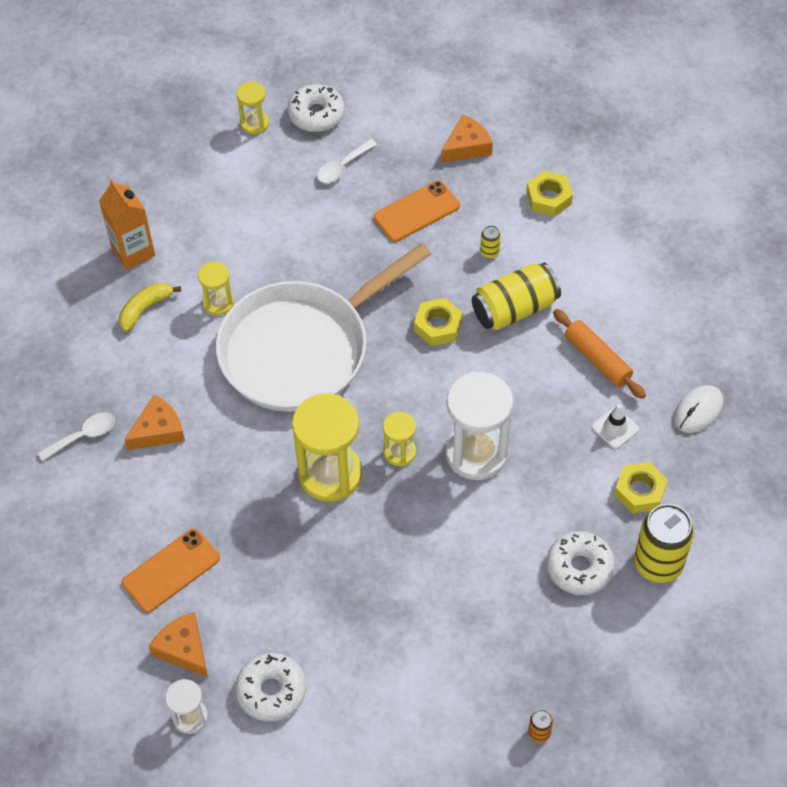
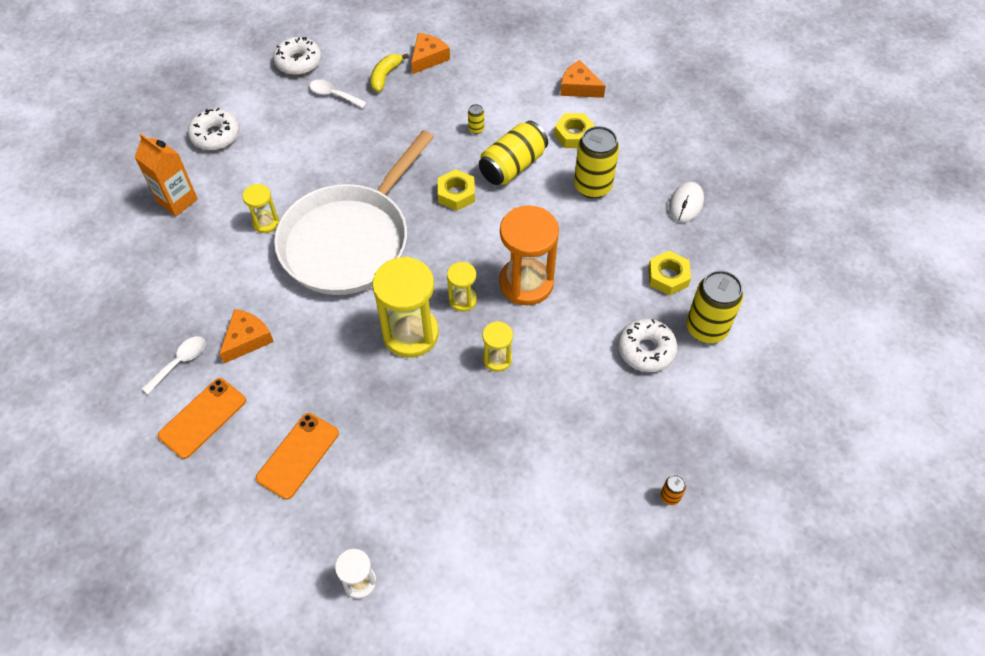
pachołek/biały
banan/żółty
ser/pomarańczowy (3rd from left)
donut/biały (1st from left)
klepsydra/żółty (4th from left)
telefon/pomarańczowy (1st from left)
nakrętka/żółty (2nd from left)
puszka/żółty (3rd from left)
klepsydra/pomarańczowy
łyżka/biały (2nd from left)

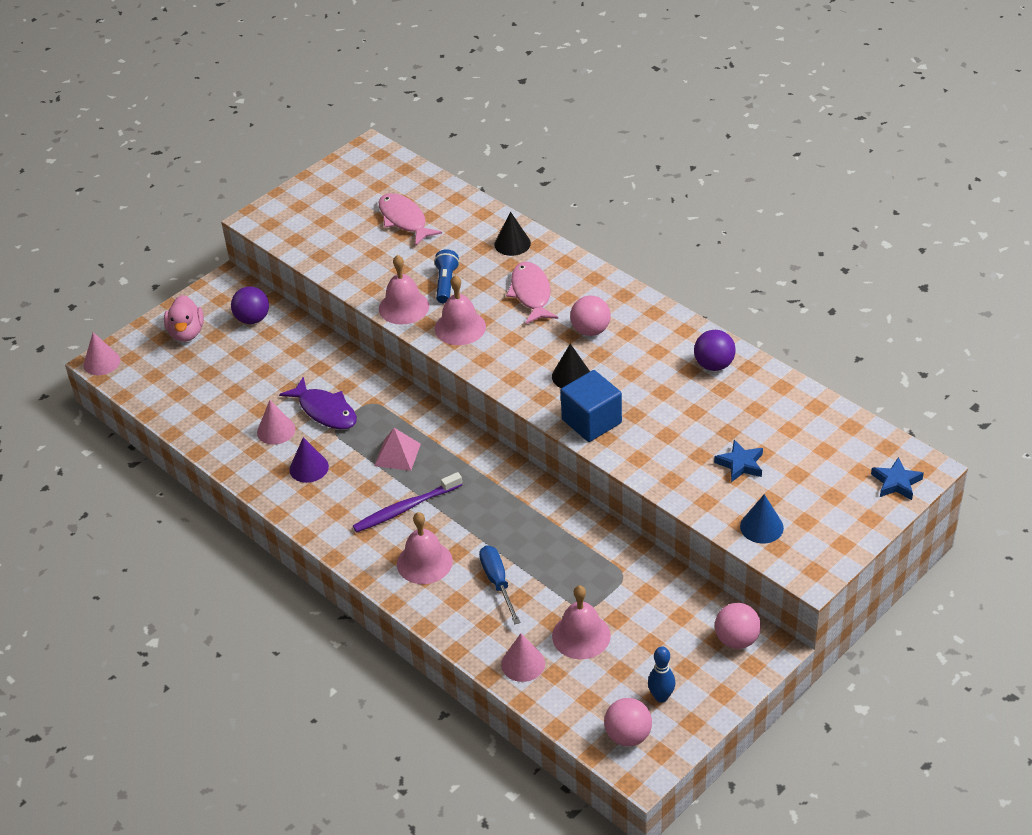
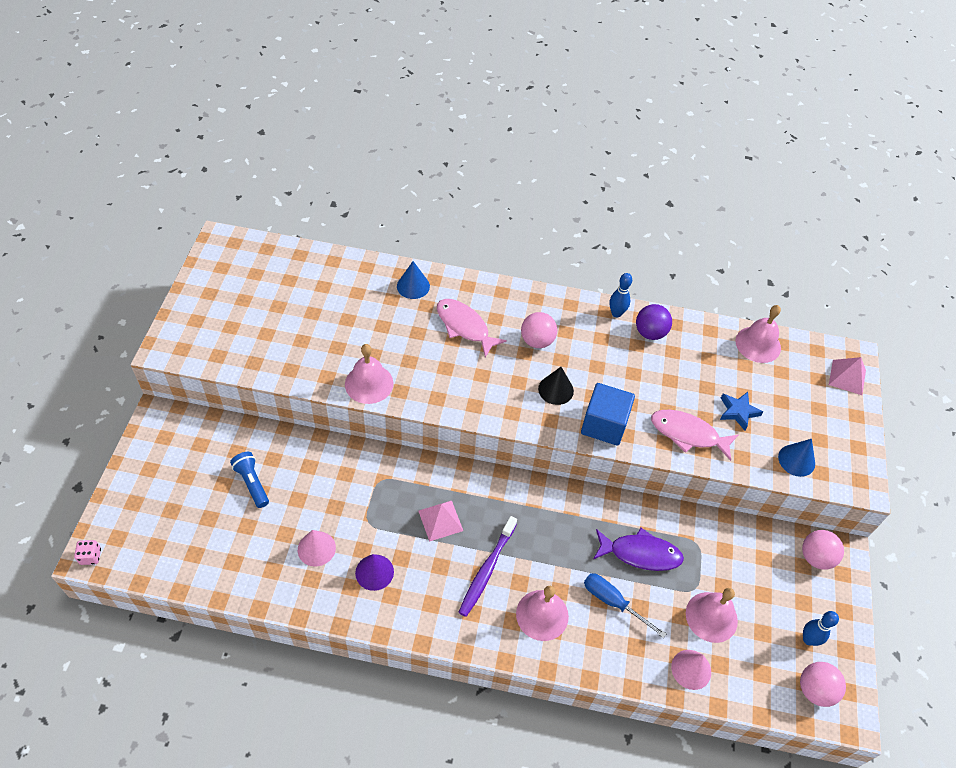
kaczka/różowy
piłka/fioletowy (1st from left in the first image)
kręgiel/niebieski (1st from left)
ryba/fioletowy
ryba/różowy (2nd from left)
latarka/niebieski
dzwonek/różowy (4th from left)
kostka do gry/różowy
piramida/różowy (2nd from left)
stożek/niebieski (1st from left)

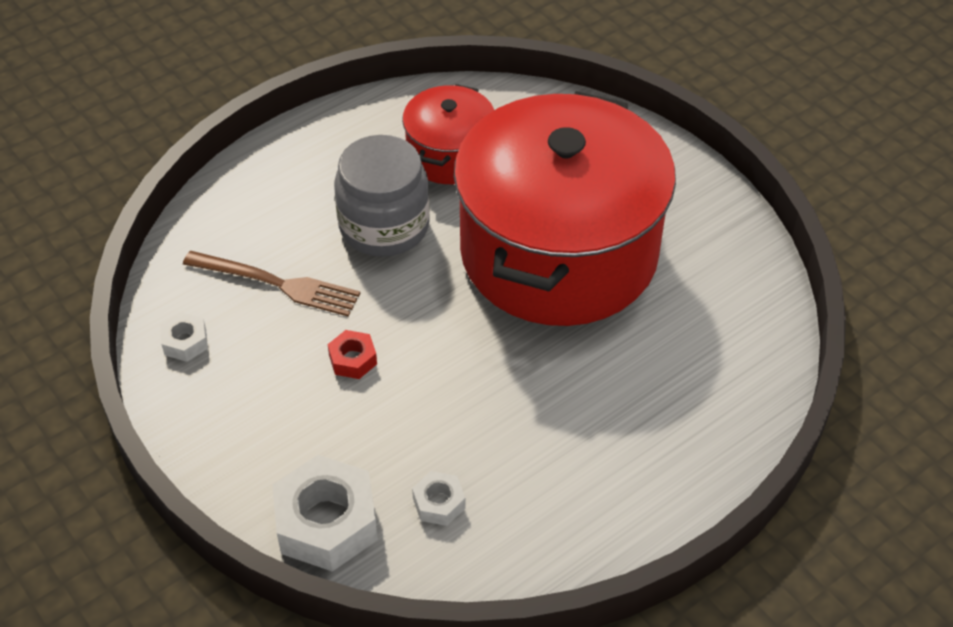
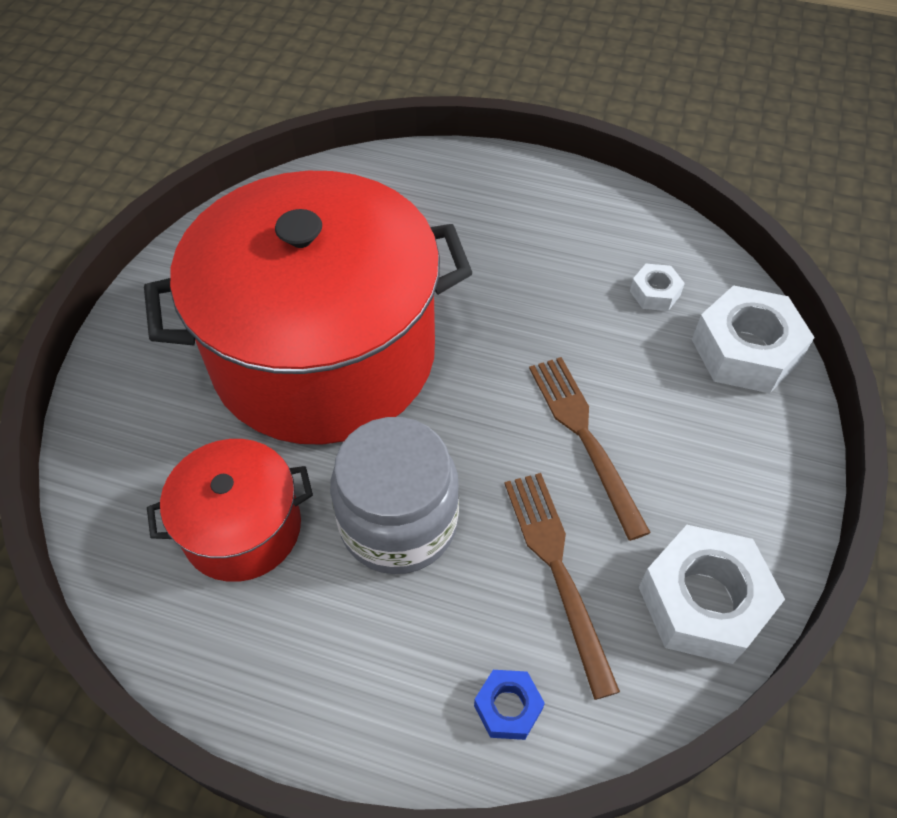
nakrętka/niebieski
widelec/brązowy (2nd from left)
nakrętka/biały (2nd from left)

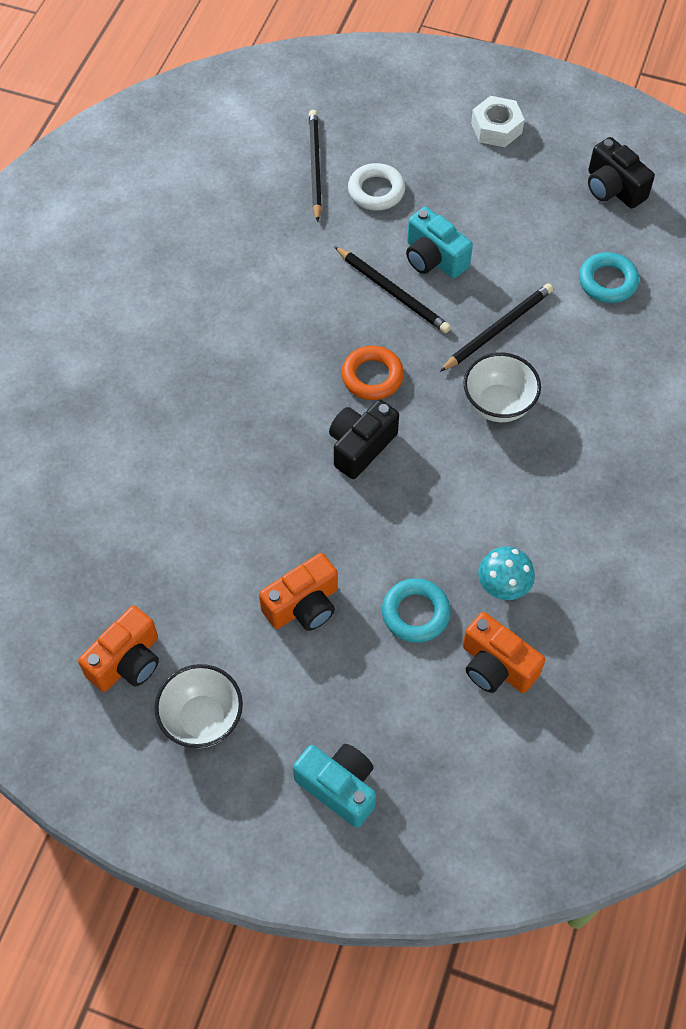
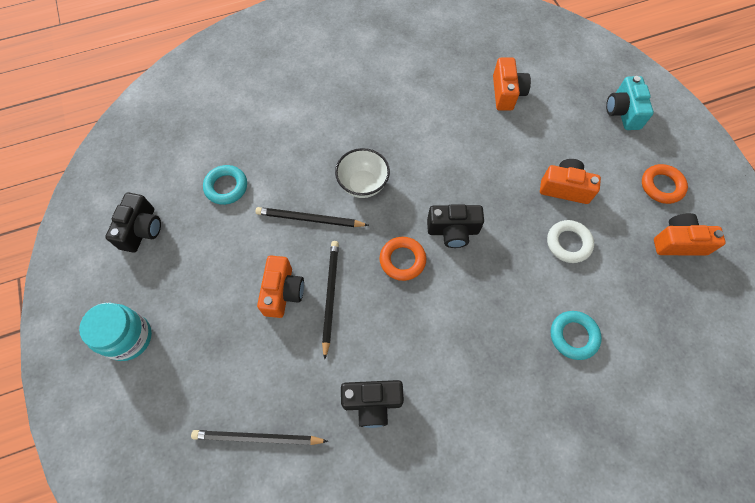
grzyb/turkusowy
aparat fotograficzny/czarny (2nd from left)
pierścień/biały
pierścień/turkusowy (2nd from left)
pierścień/pomarańczowy (2nd from left)
słoik/turkusowy
aparat fotograficzny/pomarańczowy (1st from left)
ołówek/czarny (1st from left)

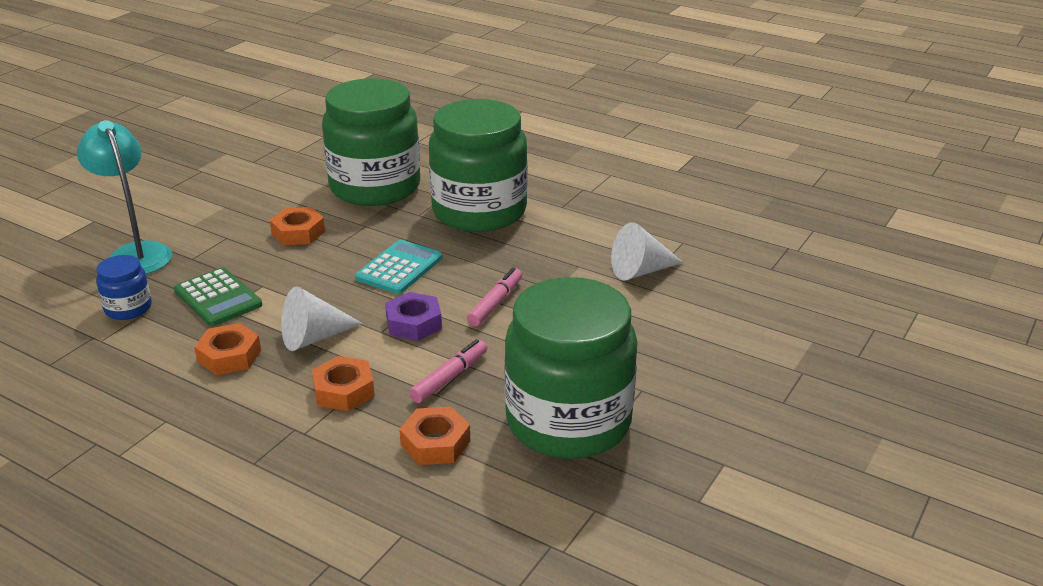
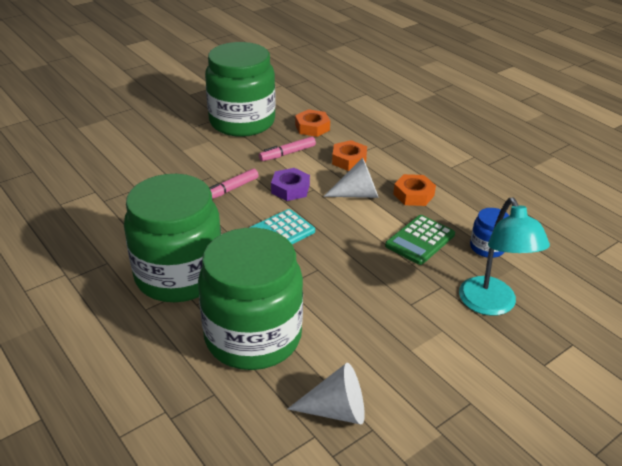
nakrętka/pomarańczowy (2nd from left in the first image)
stożek/biały (1st from left)
kalkulator/zielony

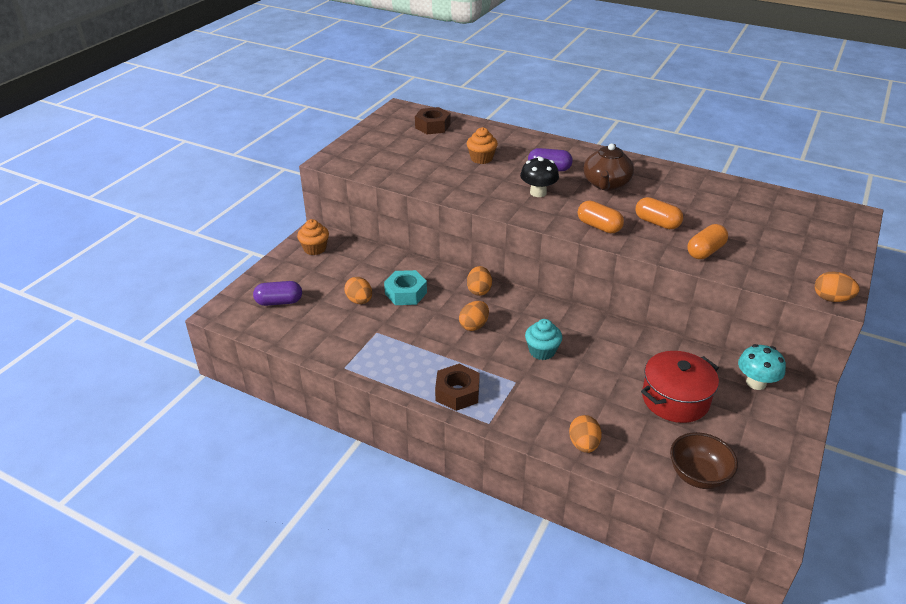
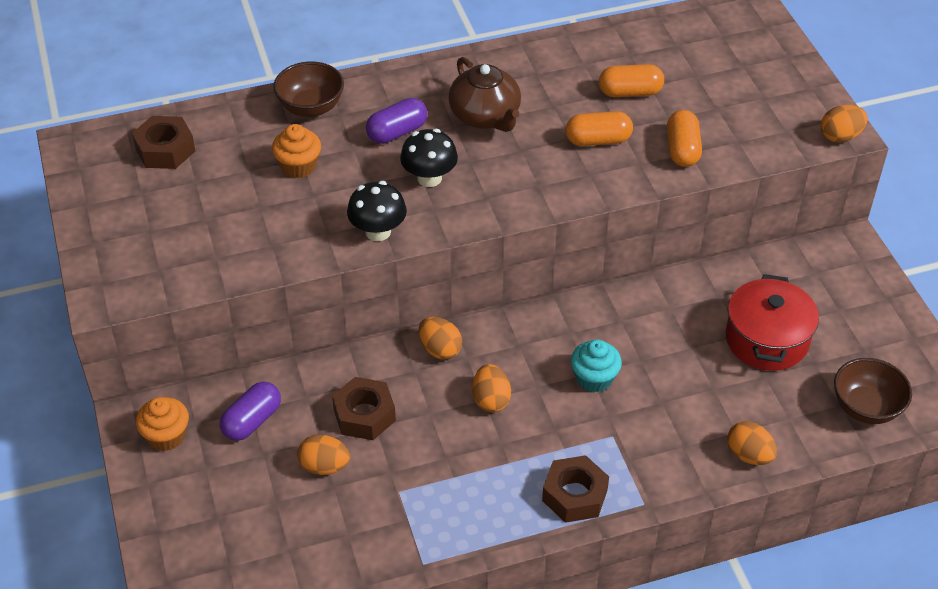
grzyb/turkusowy
miska/brązowy (1st from left)
grzyb/czarny (1st from left)
kapsułka/fioletowy (1st from left)
kapsułka/pomarańczowy (2nd from left)
nakrętka/brązowy (2nd from left)

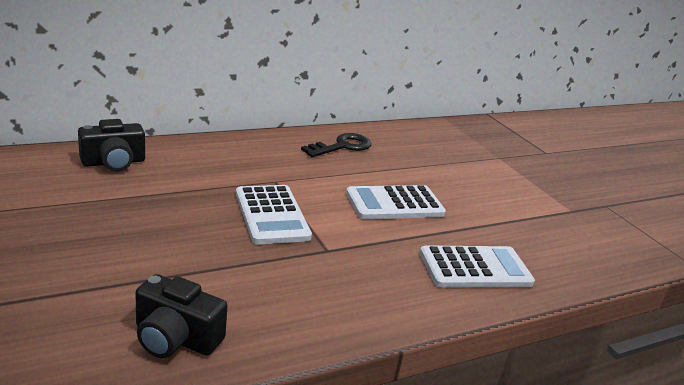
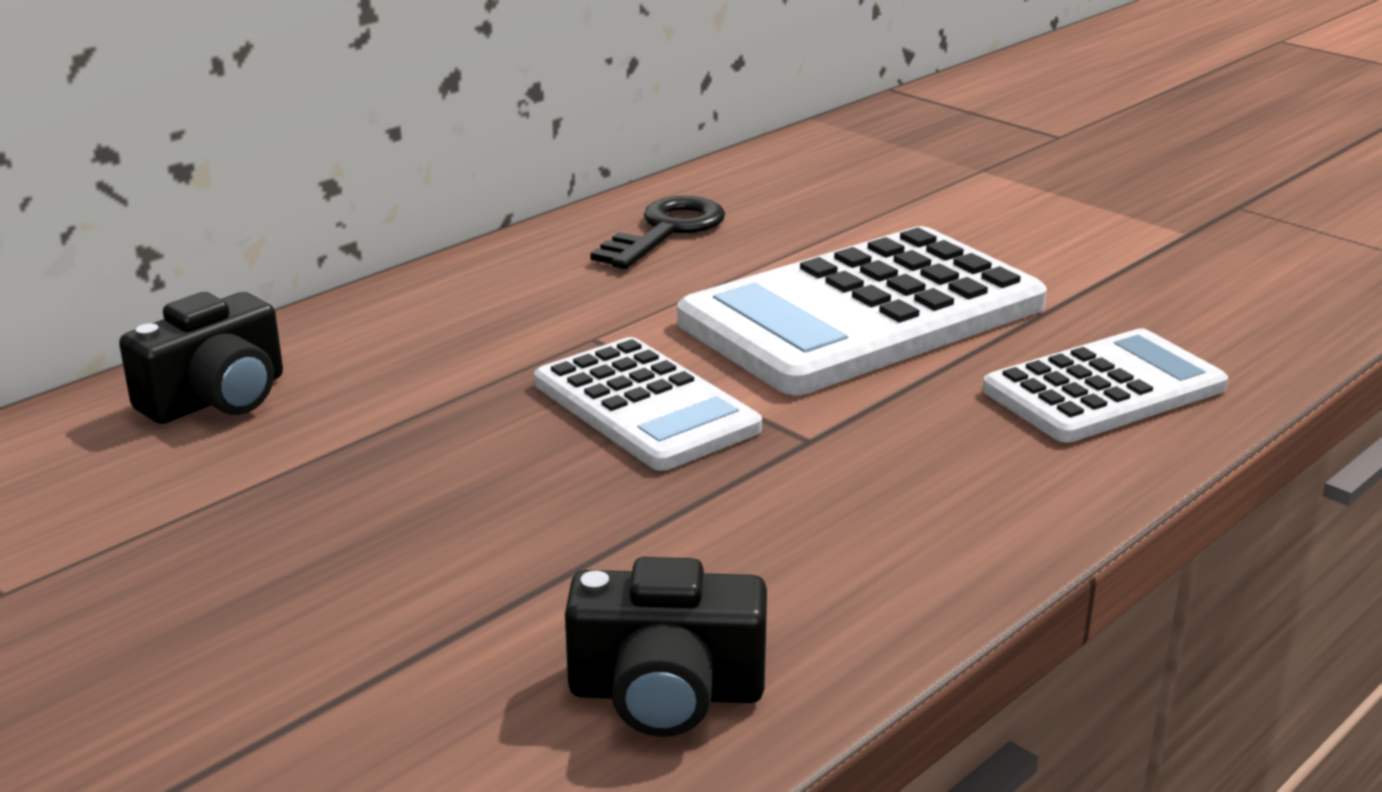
kalkulator/biały (2nd from left)

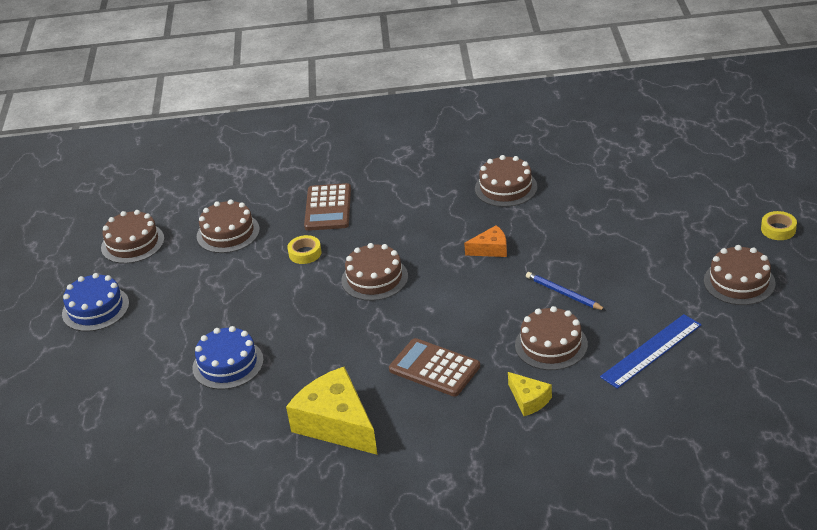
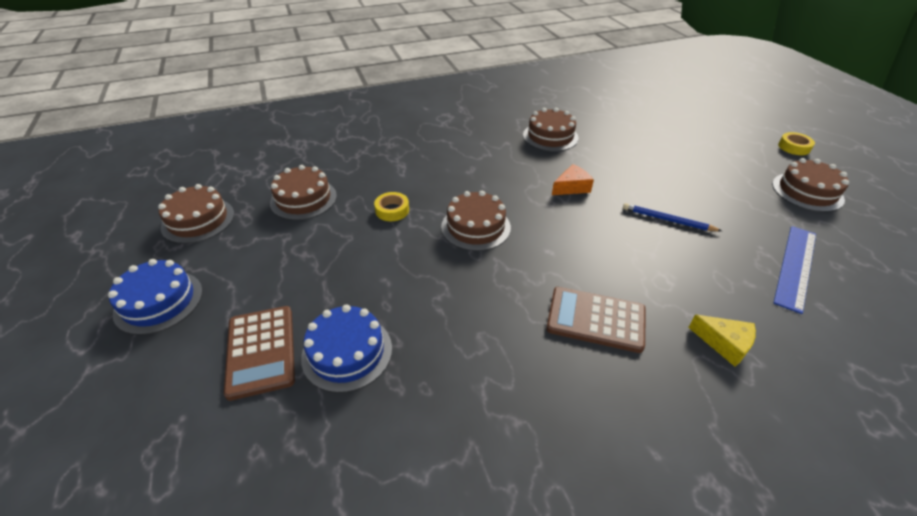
ser/żółty (1st from left in the first image)
tort/brązowy (5th from left in the first image)
kalkulator/brązowy (1st from left)

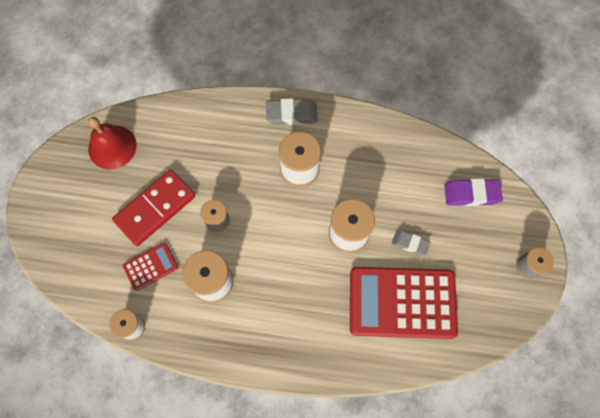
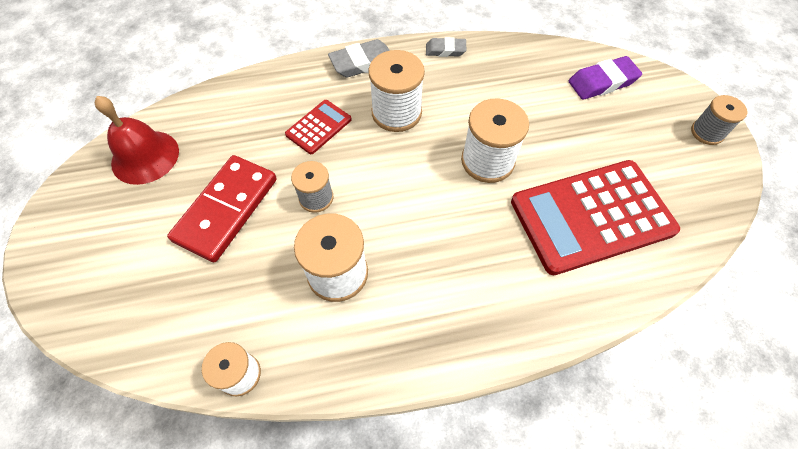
kalkulator/czerwony (1st from left)
gumka do mazania/szary (2nd from left)

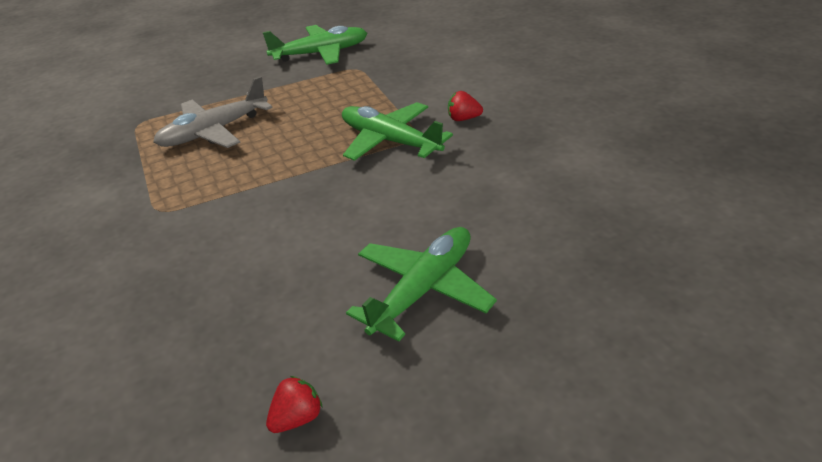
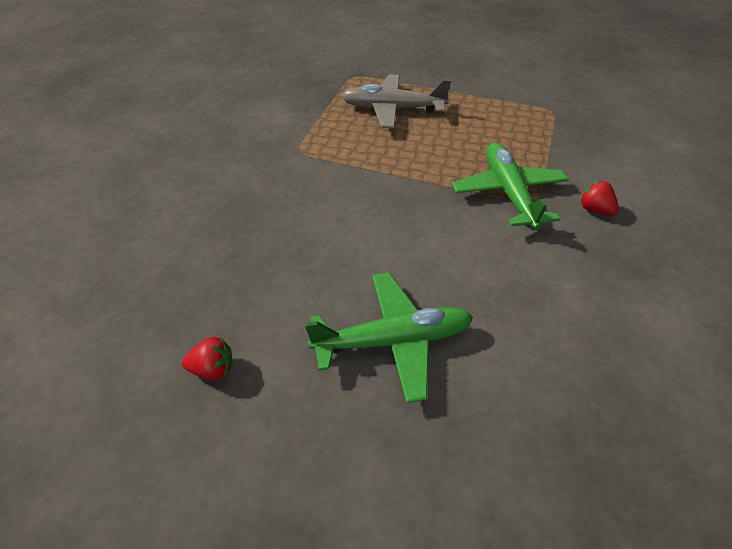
samolot/zielony (1st from left in the first image)

